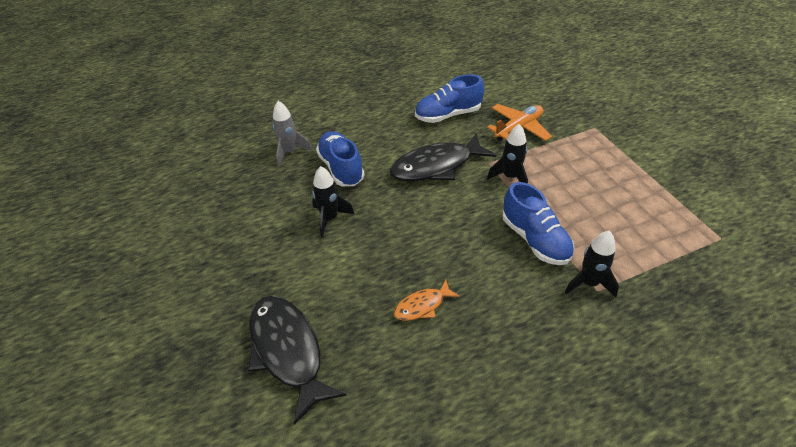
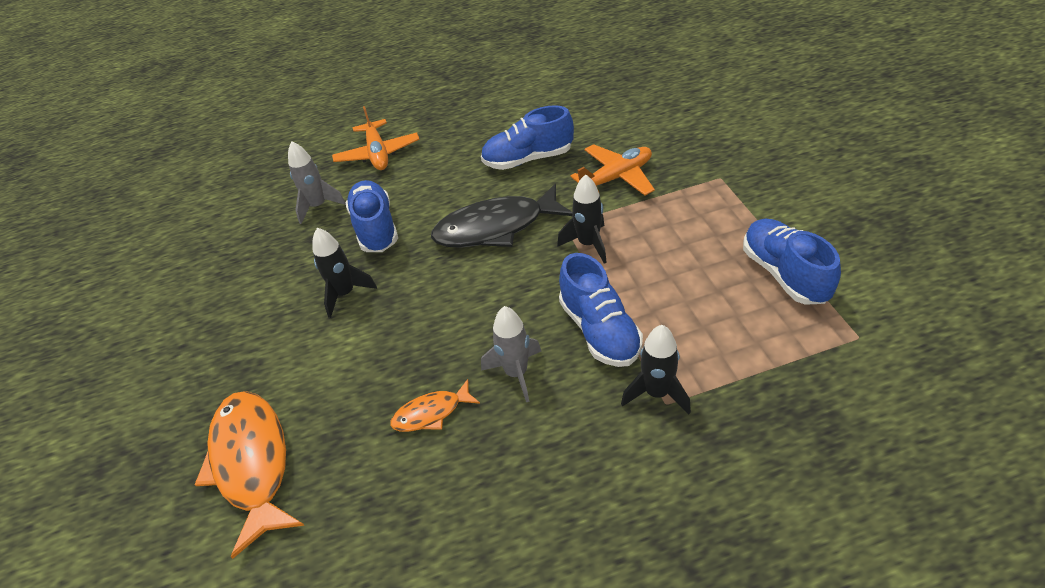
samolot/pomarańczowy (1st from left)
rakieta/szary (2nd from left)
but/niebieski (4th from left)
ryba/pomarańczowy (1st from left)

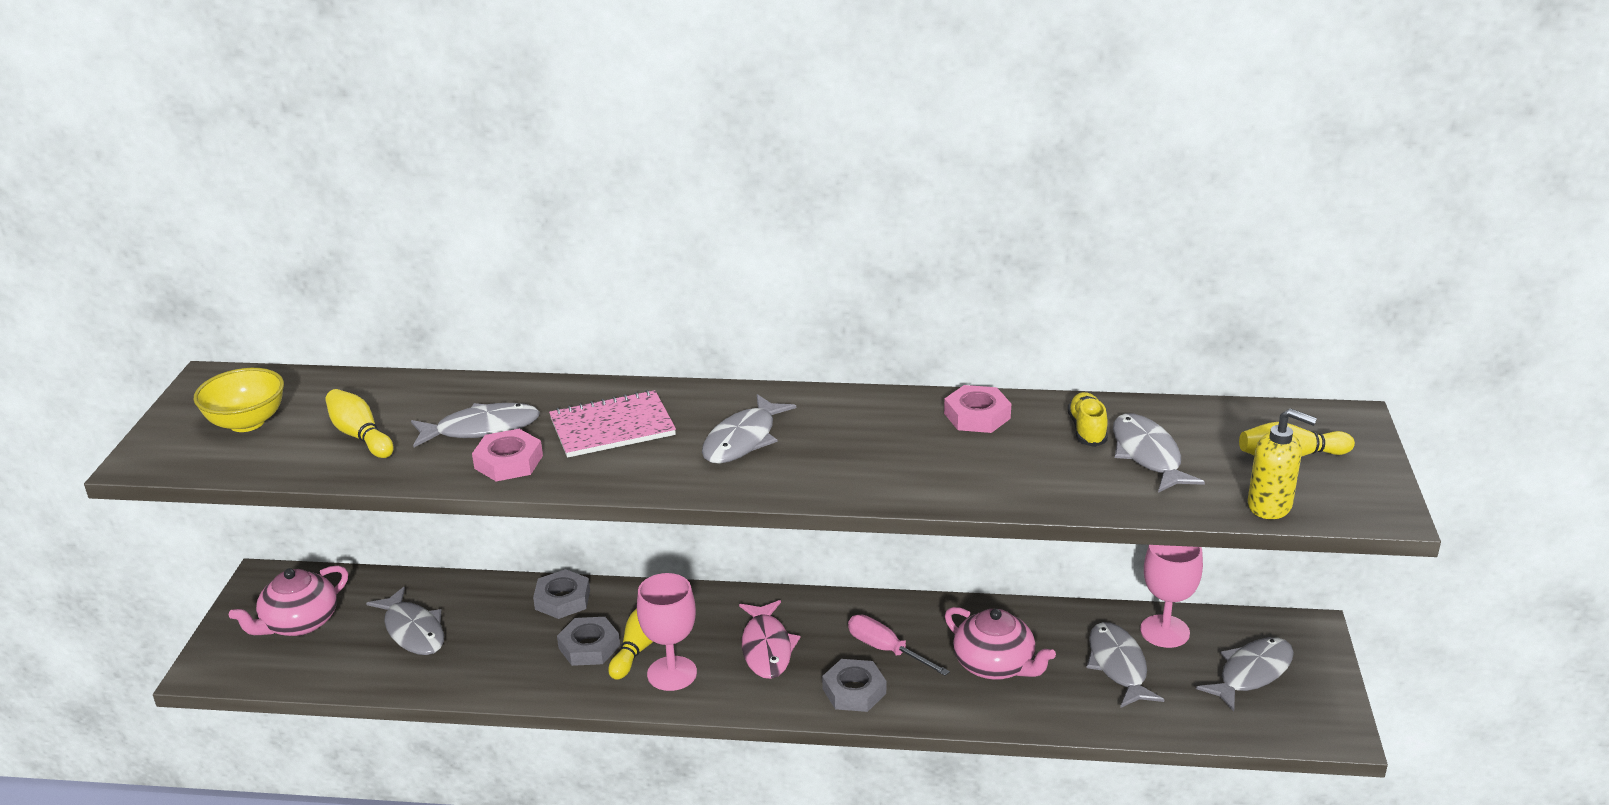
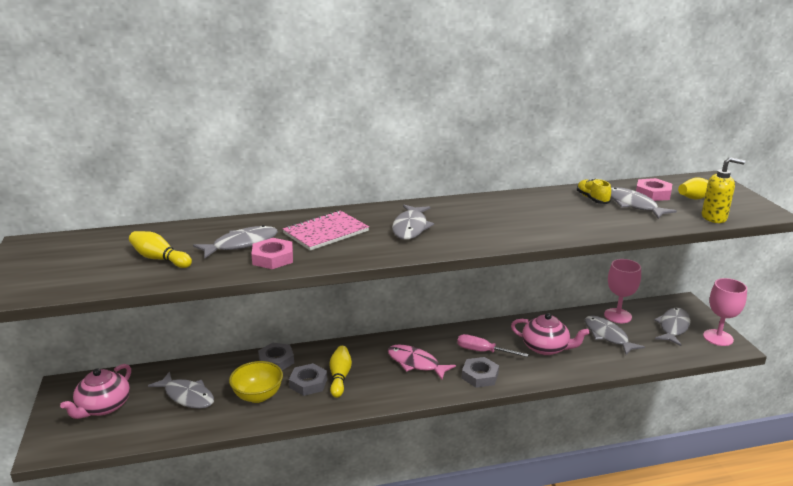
miska/żółty
kielich/różowy (2nd from left)
nakrętka/różowy (2nd from left)
ryba/różowy

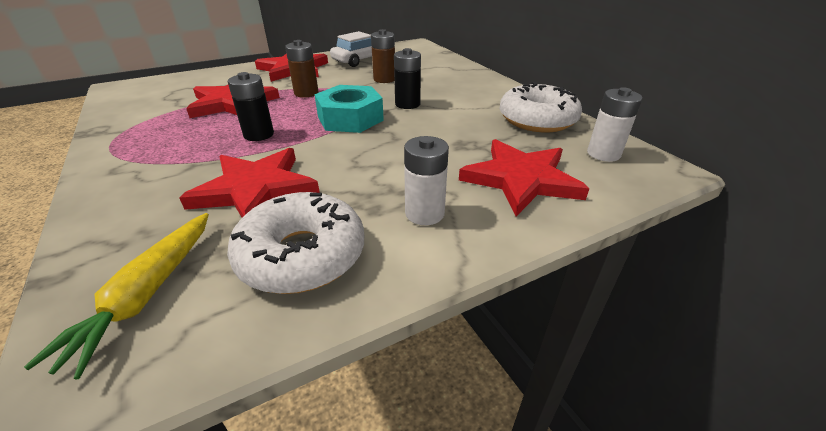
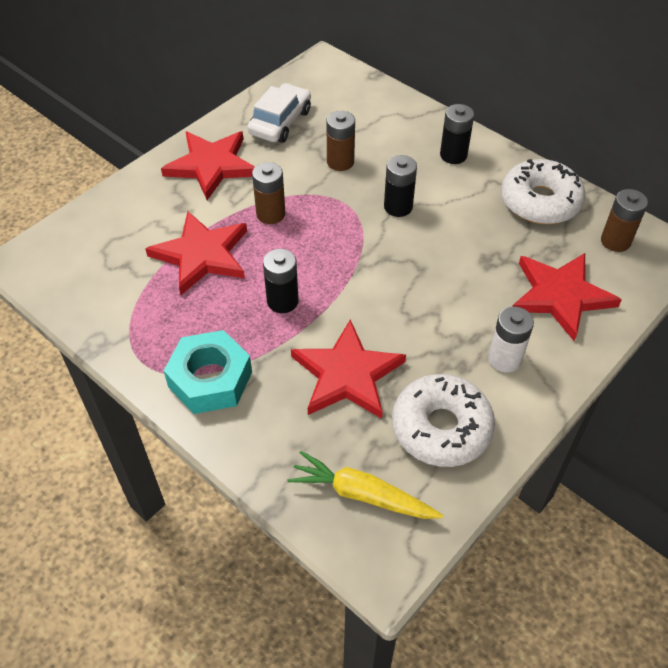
bateria/czarny (3rd from left)
nakrętka/turkusowy
bateria/brązowy (3rd from left)
marchewka/żółty

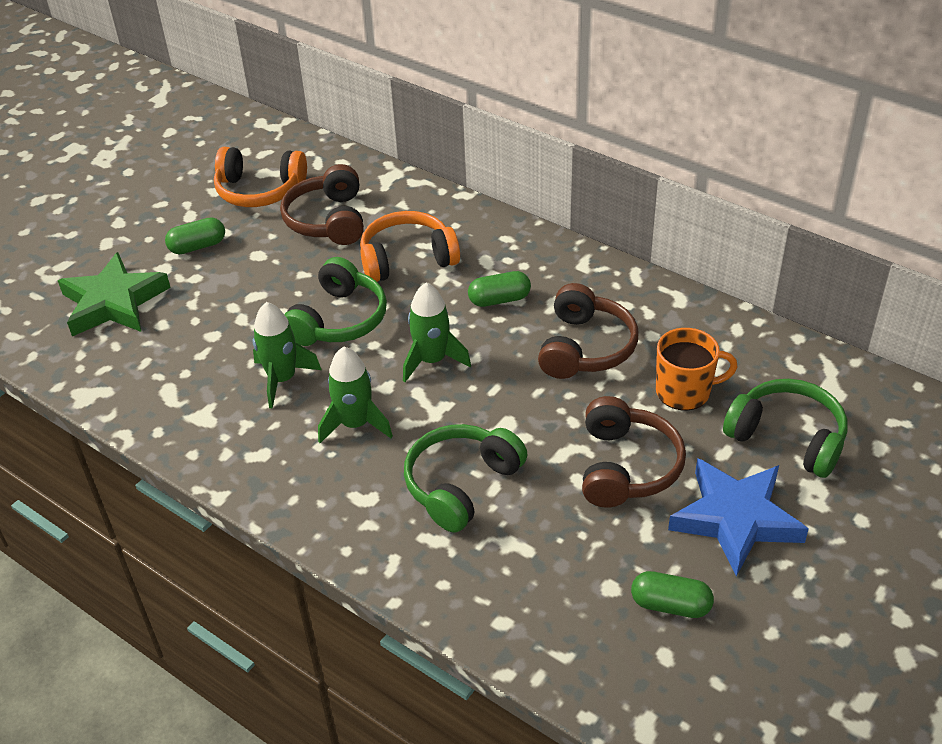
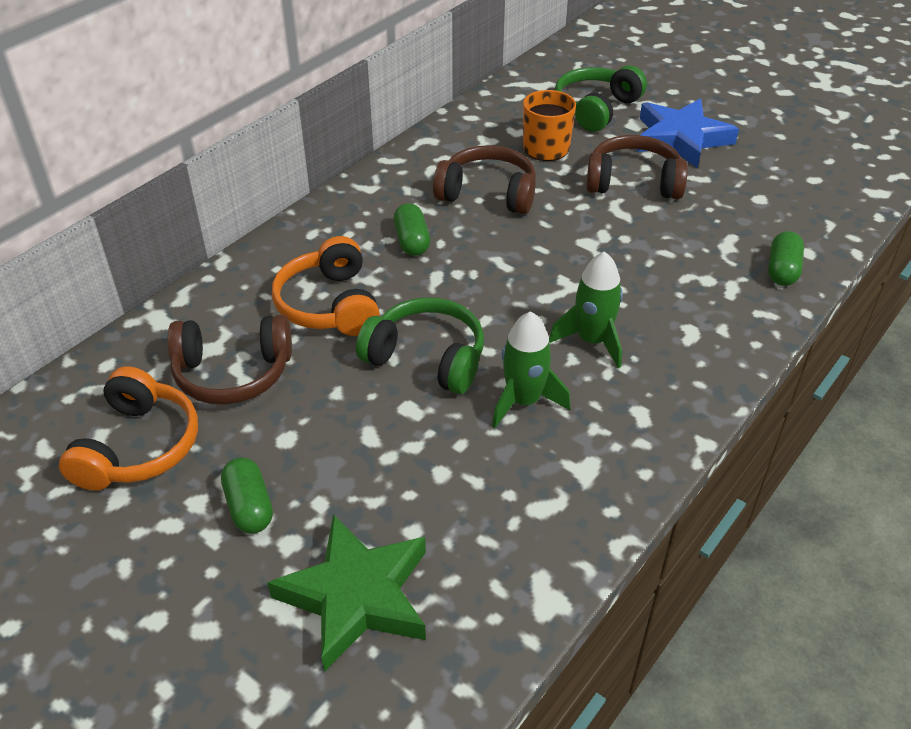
rakieta/zielony (3rd from left in the first image)
słuchawki/zielony (2nd from left in the first image)
kapsułka/zielony (3rd from left)

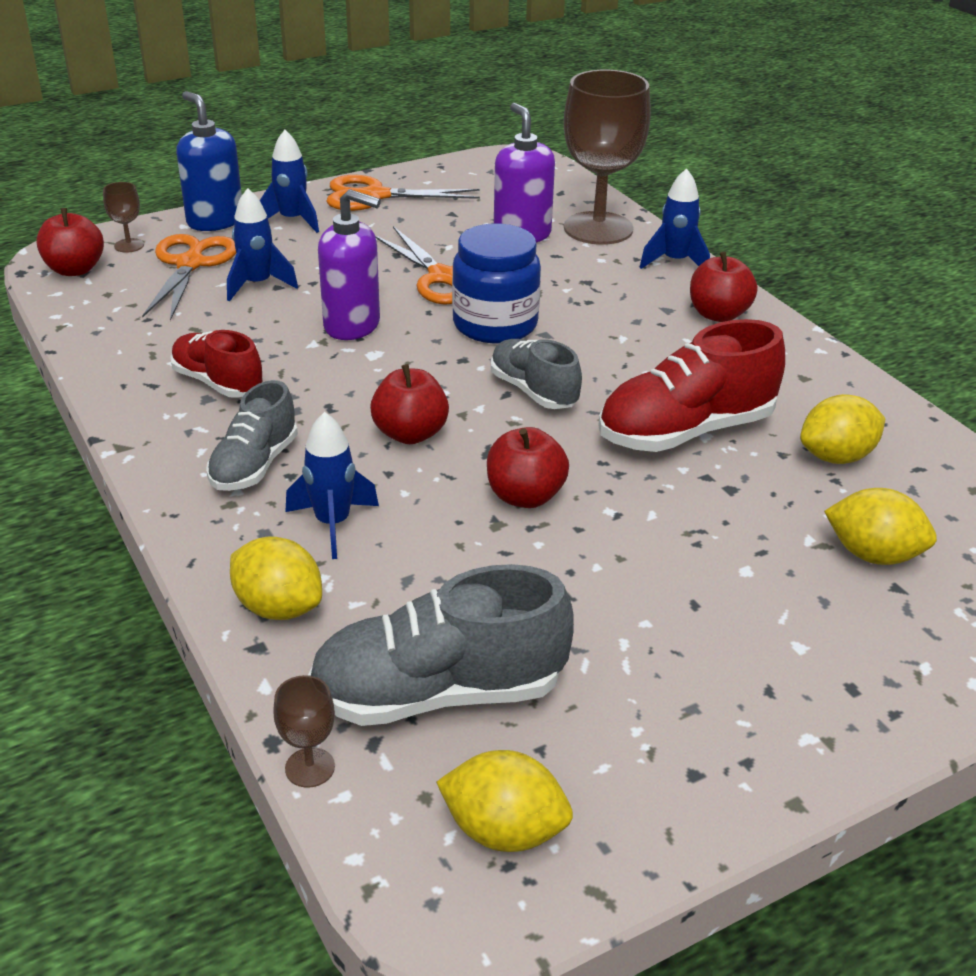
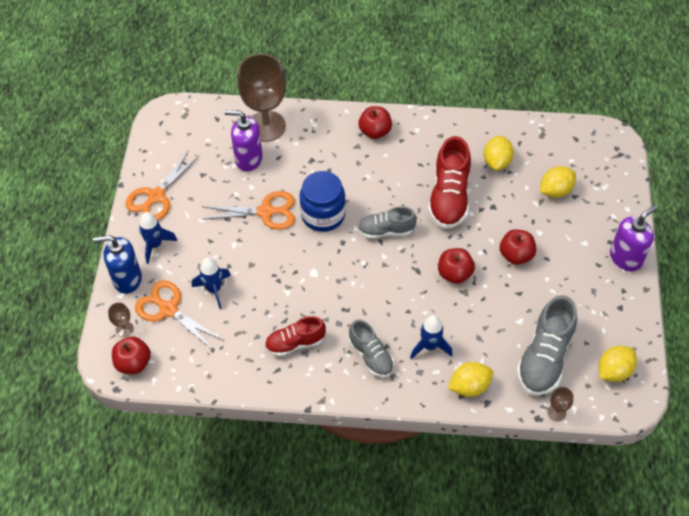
rakieta/niebieski (4th from left in the first image)
dozownik mydła/fioletowy (2nd from left)
jabłko/czerwony (4th from left)

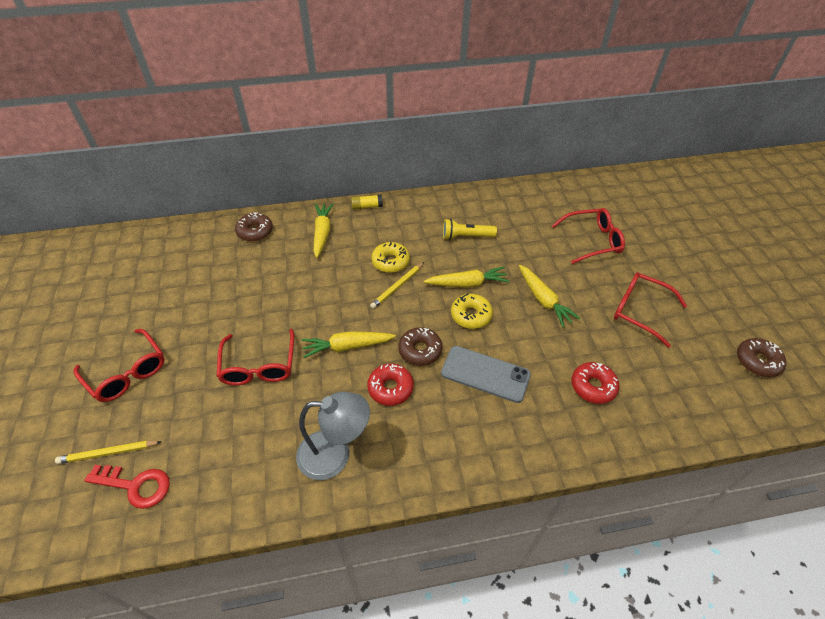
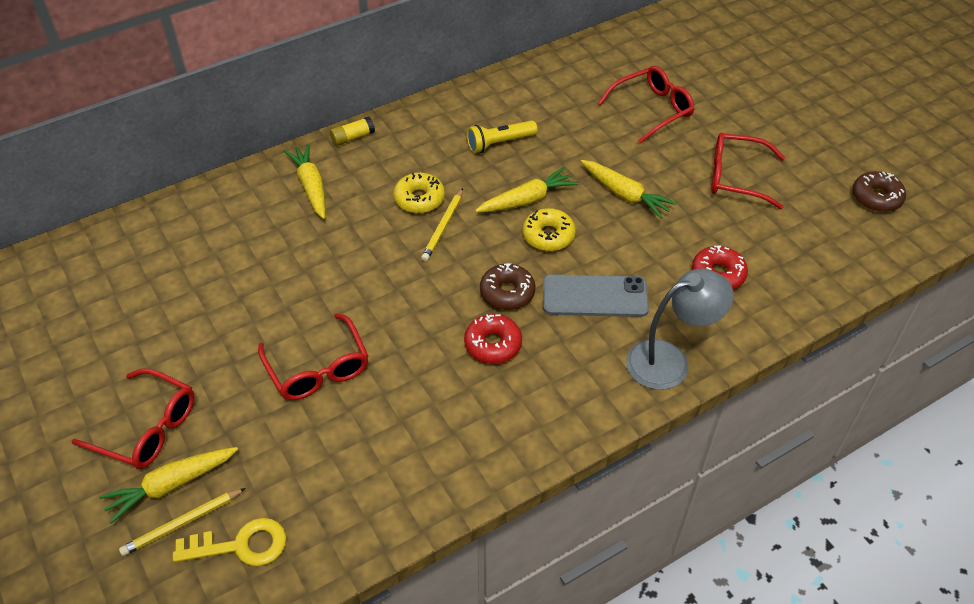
donut/brązowy (1st from left in the first image)
lampka/szary
marchewka/żółty (1st from left)
klucz/żółty

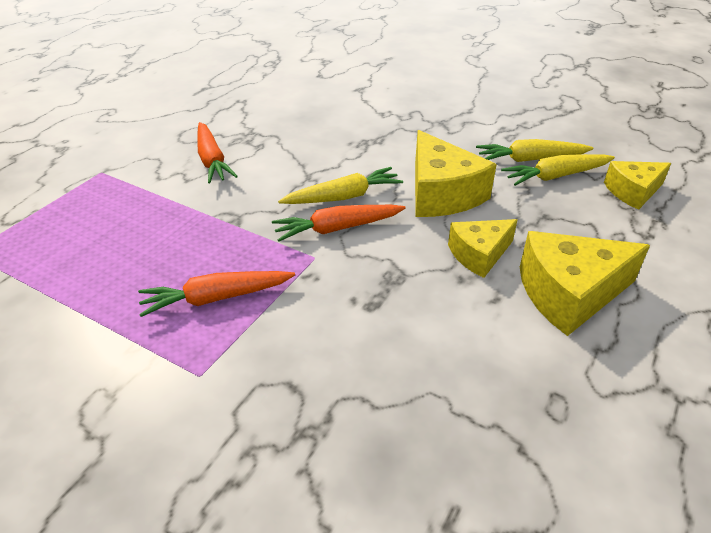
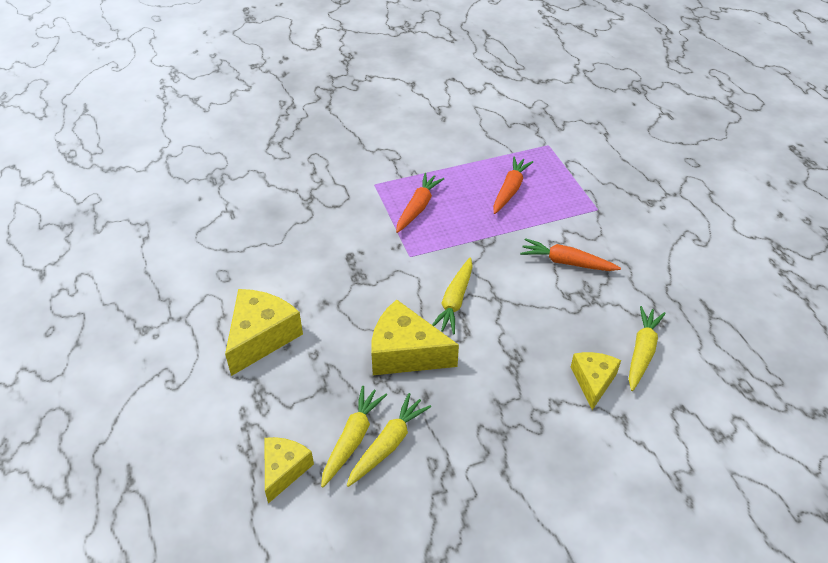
marchewka/żółty (4th from left)
marchewka/pomarańczowy (2nd from left)
ser/żółty (4th from left)

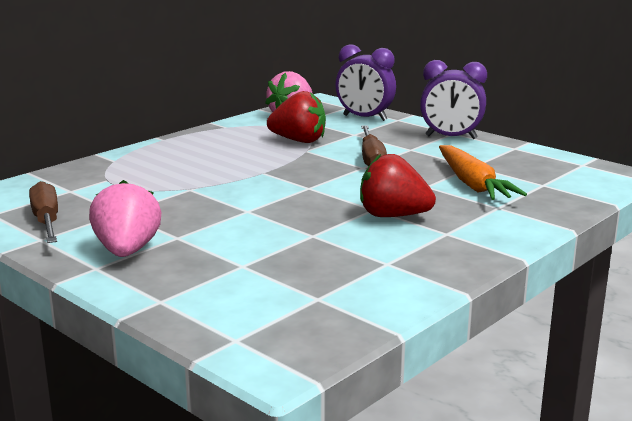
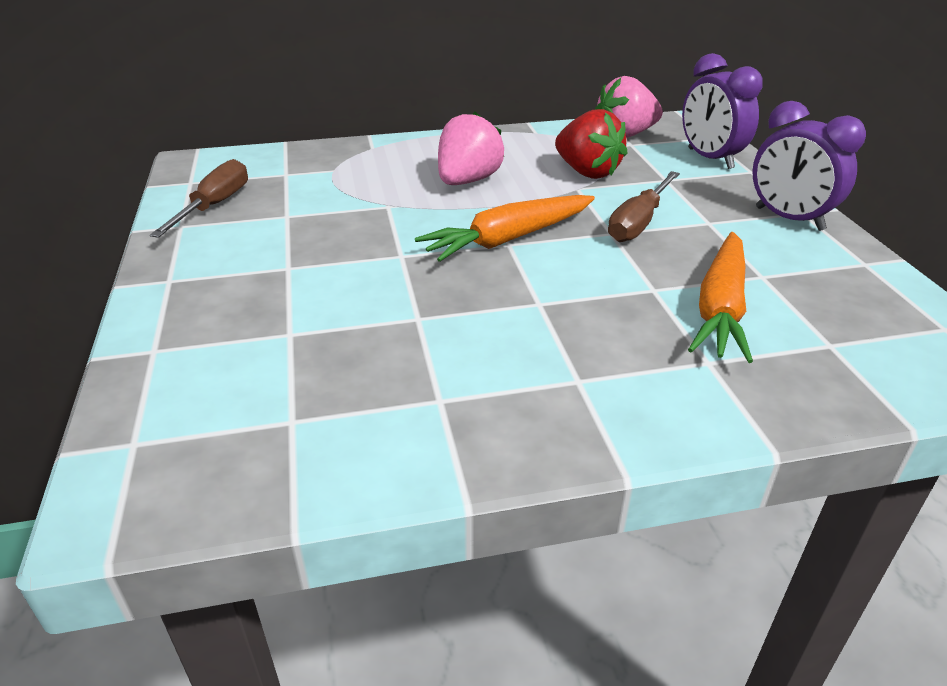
truskawka/czerwony (2nd from left in the first image)
marchewka/pomarańczowy (1st from left)
truskawka/różowy (1st from left)

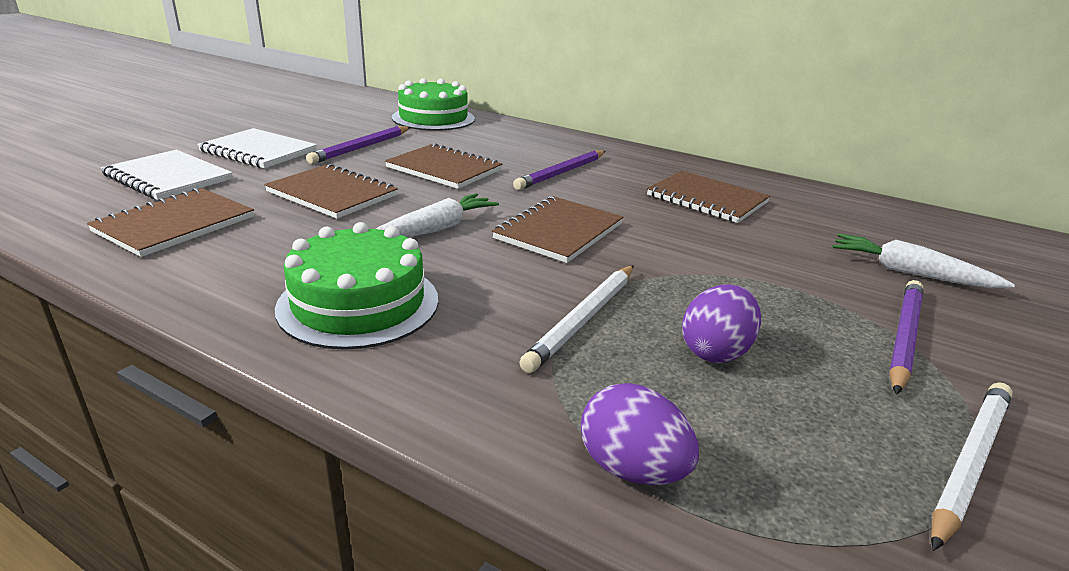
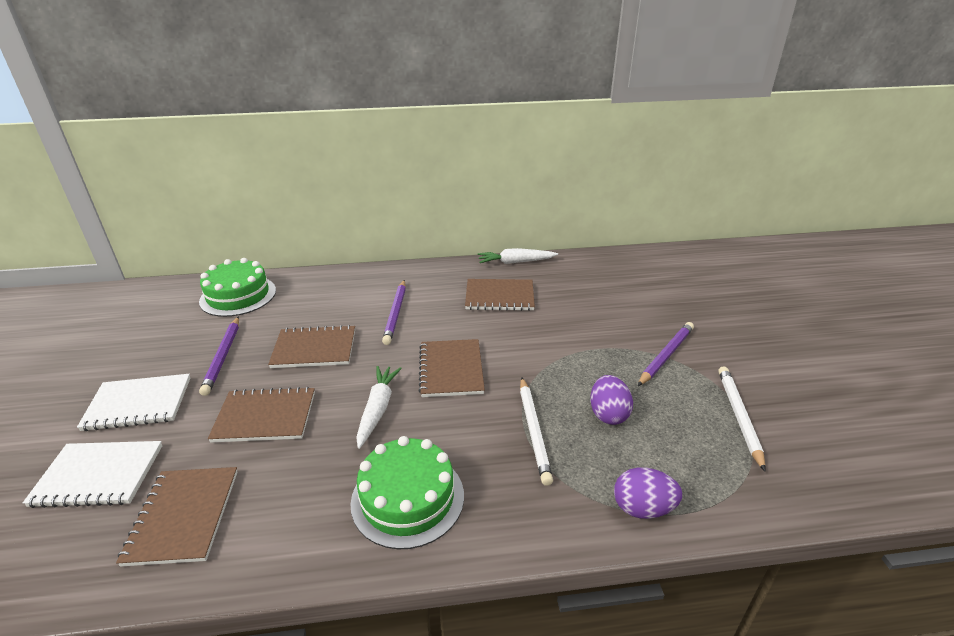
marchewka/biały (2nd from left)
ołówek/fioletowy (3rd from left)

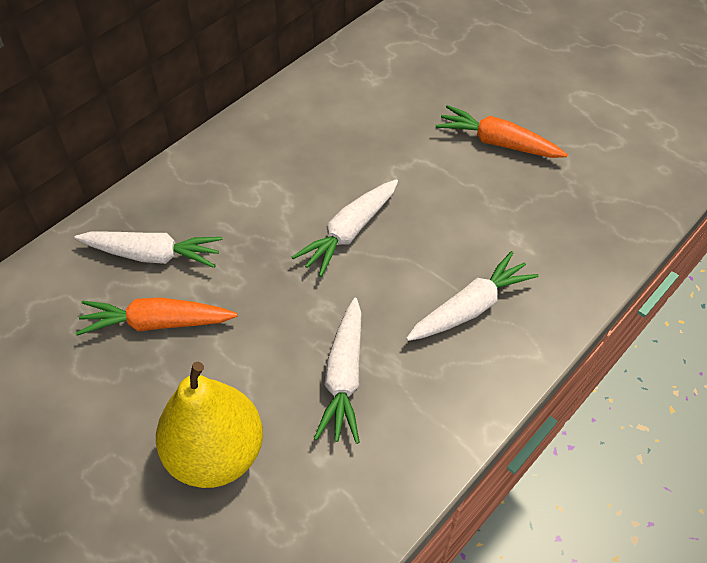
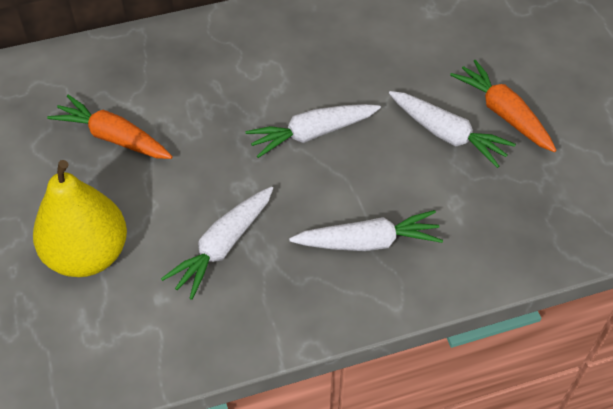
marchewka/biały (4th from left)

